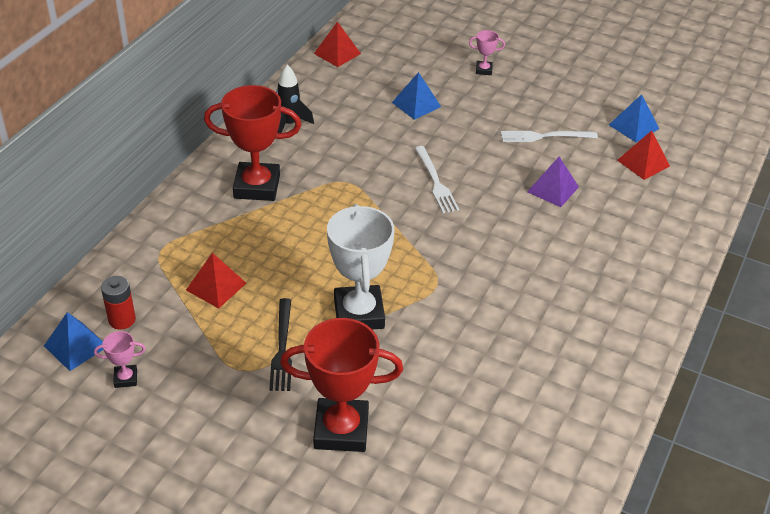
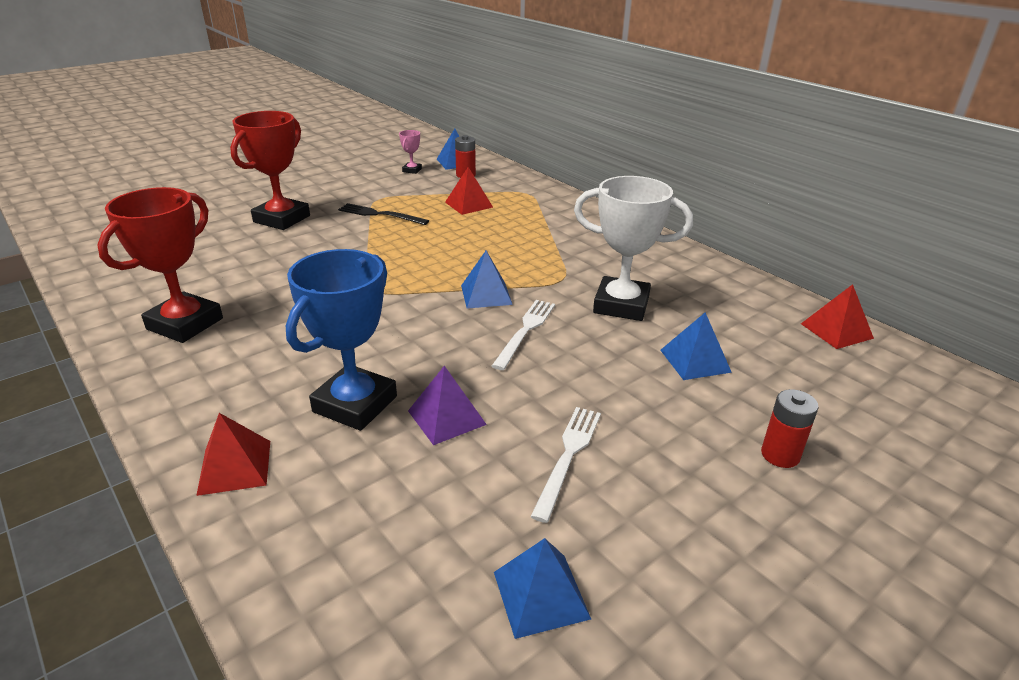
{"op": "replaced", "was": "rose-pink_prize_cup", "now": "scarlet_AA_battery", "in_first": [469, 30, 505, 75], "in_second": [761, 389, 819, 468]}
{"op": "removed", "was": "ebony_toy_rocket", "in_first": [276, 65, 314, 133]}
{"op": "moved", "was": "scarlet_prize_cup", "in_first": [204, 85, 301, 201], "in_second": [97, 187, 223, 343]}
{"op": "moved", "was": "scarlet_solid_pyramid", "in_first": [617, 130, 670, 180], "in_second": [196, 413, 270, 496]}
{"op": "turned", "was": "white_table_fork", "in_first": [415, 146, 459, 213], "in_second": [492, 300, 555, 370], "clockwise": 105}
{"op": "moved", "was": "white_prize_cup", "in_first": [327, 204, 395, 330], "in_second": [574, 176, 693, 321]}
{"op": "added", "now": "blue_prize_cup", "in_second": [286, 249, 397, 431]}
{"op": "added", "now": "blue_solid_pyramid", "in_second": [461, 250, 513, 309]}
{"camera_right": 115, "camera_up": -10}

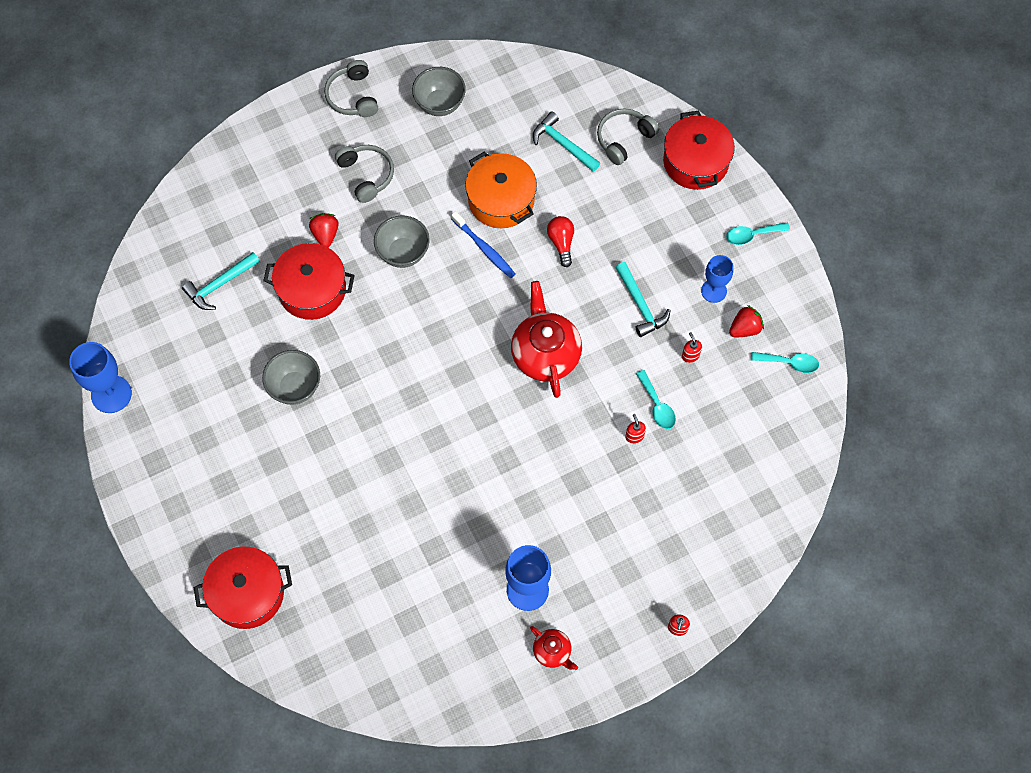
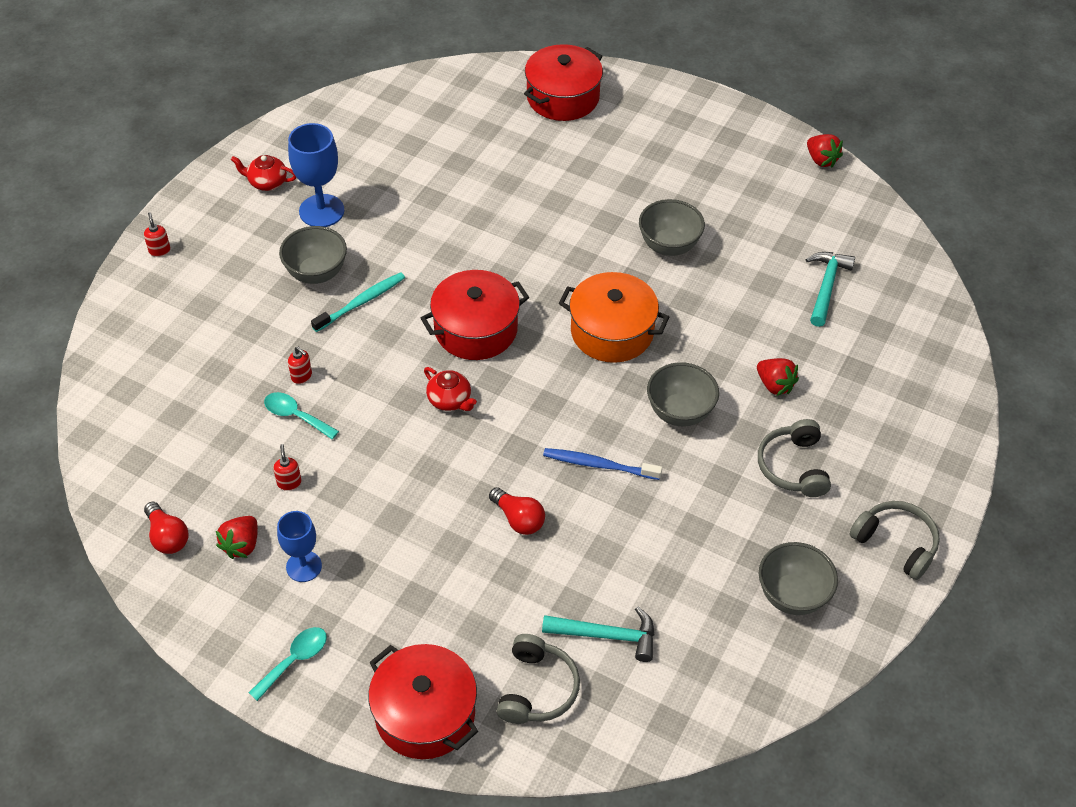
{"op": "turned", "was": "ash-grey_headphones", "in_first": [335, 145, 394, 203], "in_second": [758, 419, 831, 497], "clockwise": 60}
{"op": "moved", "was": "bright_orange_pot", "in_first": [465, 151, 537, 228], "in_second": [559, 272, 669, 363]}
{"op": "moved", "was": "scarlet_pot", "in_first": [263, 243, 355, 320], "in_second": [421, 270, 529, 360]}
{"op": "removed", "was": "turquoise_claw_hammer", "in_first": [615, 262, 671, 337]}
{"op": "resized", "was": "scarlet_tea_pot", "in_first": [511, 281, 582, 398], "in_second": [424, 367, 477, 411], "ratio": 0.51}
{"op": "turned", "was": "scarlet_soap_dispenser", "in_first": [682, 332, 702, 363], "in_second": [273, 444, 302, 491], "clockwise": -135}
{"op": "replaced", "was": "blue_goblet", "now": "scarlet_strawberry", "in_first": [69, 342, 132, 413], "in_second": [807, 134, 843, 168]}
{"op": "replaced", "was": "turquoise_spoon", "now": "scarlet_lightbulb", "in_first": [751, 352, 819, 373], "in_second": [144, 502, 189, 554]}
{"op": "added", "now": "ash-grey_bowl", "in_second": [279, 226, 347, 284]}
{"op": "added", "now": "turquoise_toothbrush", "in_second": [311, 272, 405, 332]}
{"camera_right": 145, "camera_up": -15}

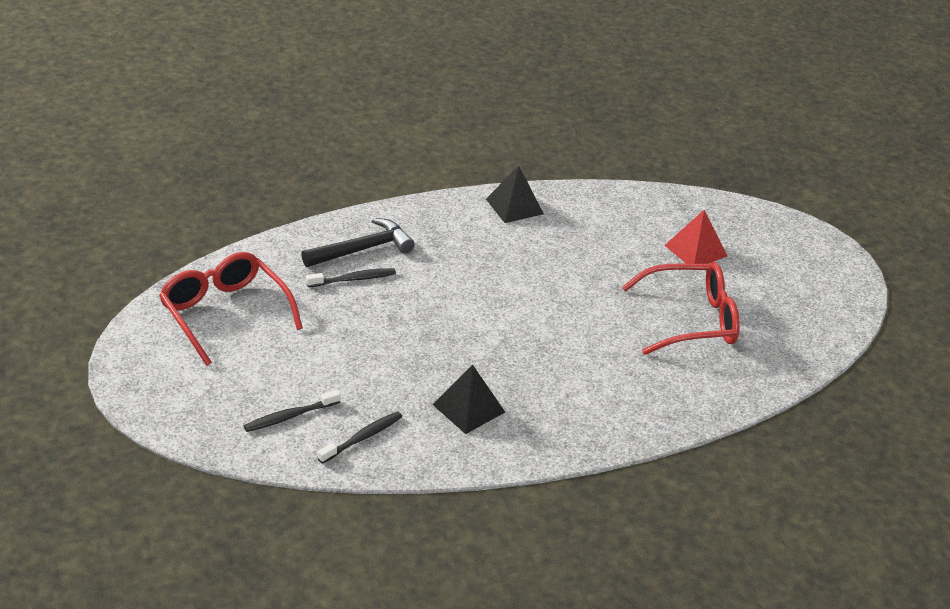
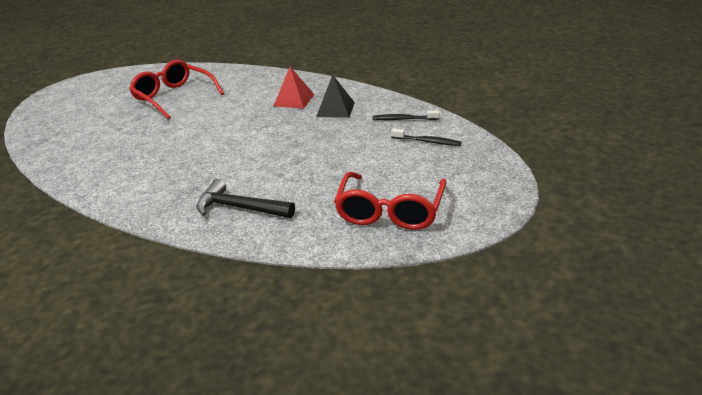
{"op": "removed", "was": "ebony_solid_pyramid", "in_first": [486, 166, 544, 223]}
{"op": "moved", "was": "scarlet_solid_pyramid", "in_first": [665, 210, 727, 264], "in_second": [274, 67, 315, 109]}
{"op": "removed", "was": "ebony_toothbrush", "in_first": [306, 268, 396, 287]}
{"camera_right": -125, "camera_up": -5}

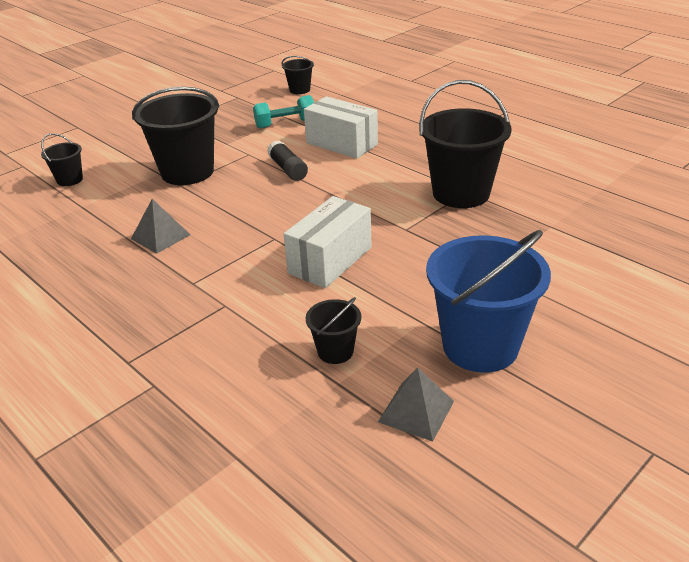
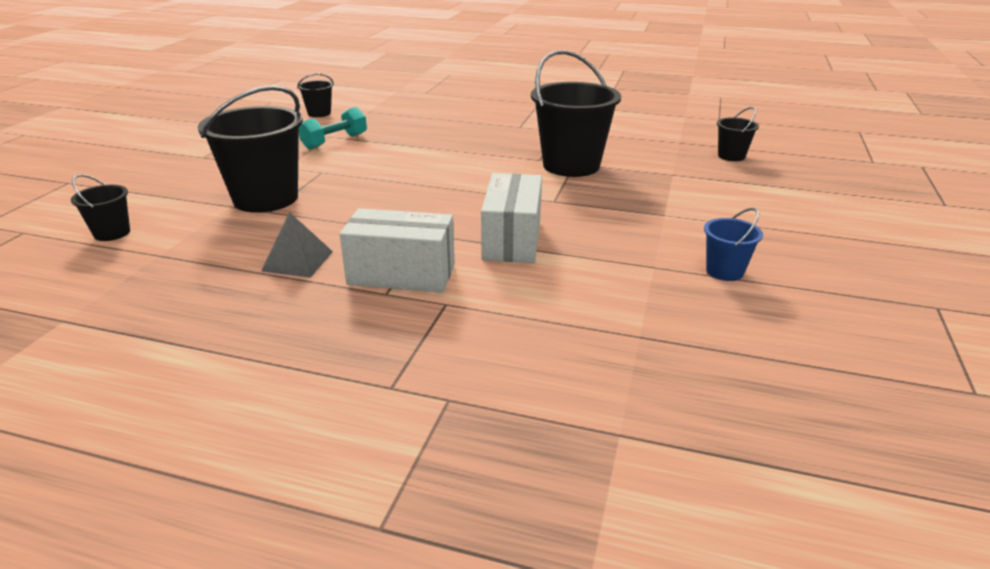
{"op": "moved", "was": "white_box", "in_first": [304, 96, 378, 159], "in_second": [340, 208, 455, 293]}
{"op": "removed", "was": "ebony_stick_of_glue", "in_first": [267, 140, 308, 181]}
{"op": "resized", "was": "blue_sand_bucket", "in_first": [426, 230, 551, 373], "in_second": [704, 208, 763, 281], "ratio": 0.48}
{"op": "moved", "was": "ebony_sand_bucket", "in_first": [306, 297, 361, 364], "in_second": [717, 107, 759, 161]}
{"op": "removed", "was": "ash-grey_solid_pyramid", "in_first": [378, 367, 454, 442]}
{"camera_right": -30, "camera_up": -5}

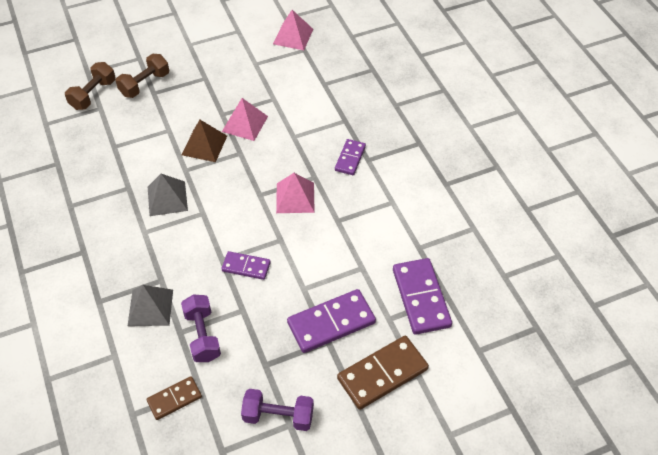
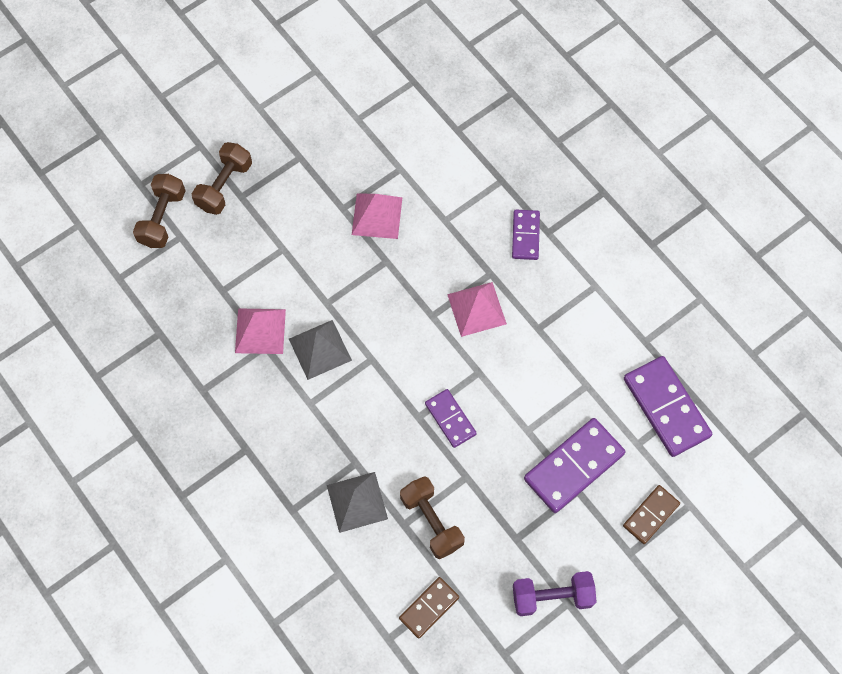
{"op": "moved", "was": "rose-pink_solid_pyramid", "in_first": [273, 10, 313, 50], "in_second": [235, 308, 286, 354]}
{"op": "removed", "was": "dark_brown_solid_pyramid", "in_first": [182, 120, 227, 162]}
{"op": "turned", "was": "purple_domino_tile", "in_first": [221, 251, 271, 280], "in_second": [425, 389, 477, 448], "clockwise": 60}
{"op": "recoloured", "was": "purple_free_weight", "now": "dark_brown_free_weight", "in_first": [181, 294, 221, 362], "in_second": [400, 476, 465, 559]}
{"op": "resized", "was": "dark_brown_domino_tile", "in_first": [337, 336, 429, 410], "in_second": [623, 485, 680, 544], "ratio": 0.58}
{"camera_right": -15, "camera_up": 15}

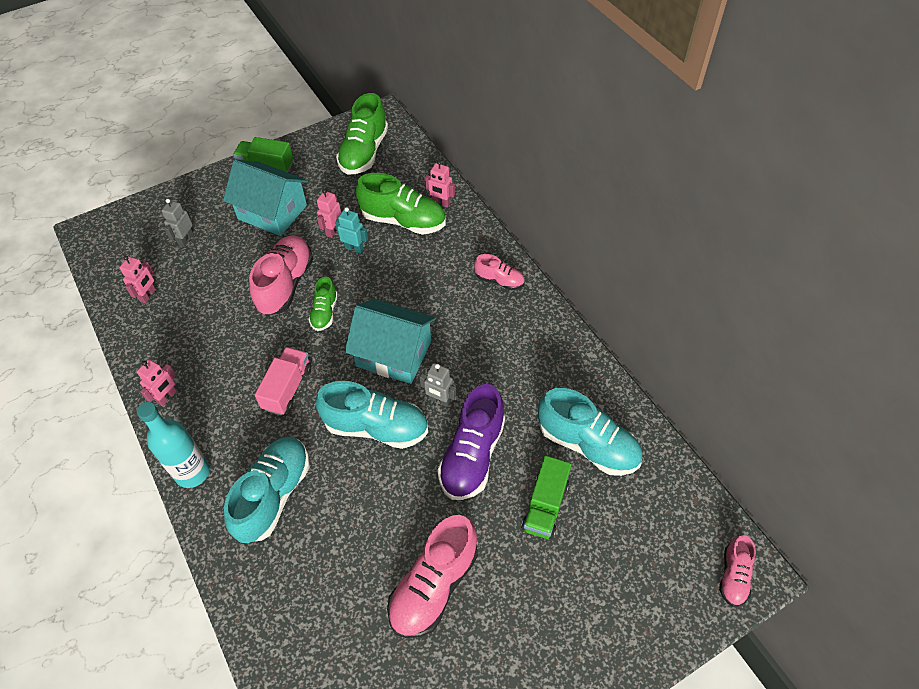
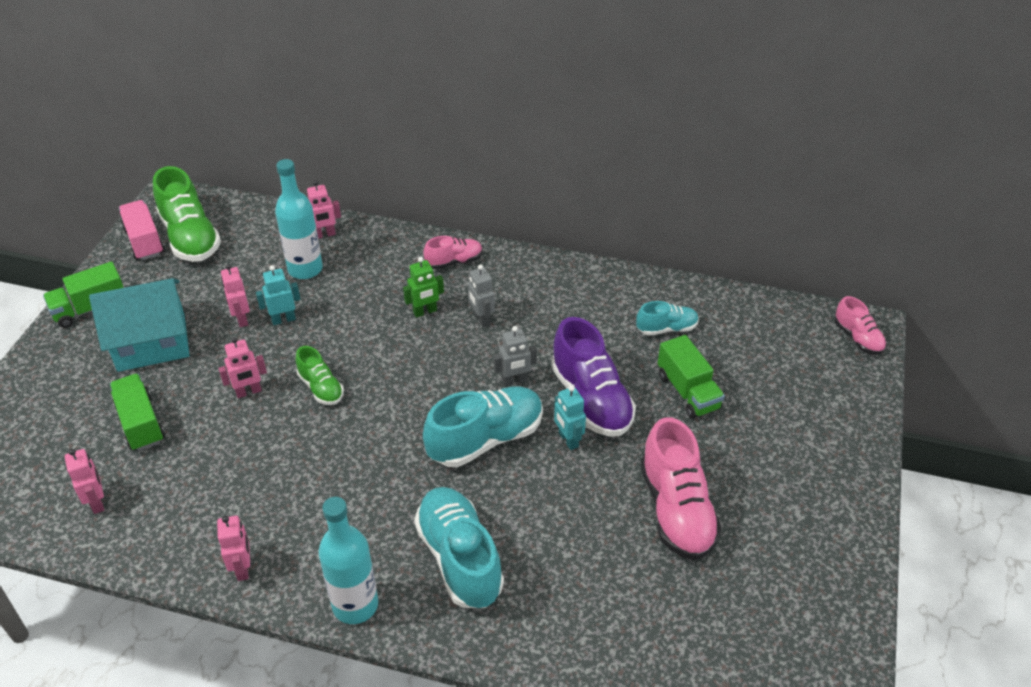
{"op": "replaced", "was": "emerald_lace-up_shoe", "now": "turquoise_drink_bottle", "in_first": [356, 173, 446, 235], "in_second": [275, 159, 323, 279]}
{"op": "moved", "was": "ash-grey_robot", "in_first": [161, 199, 194, 247], "in_second": [468, 264, 495, 328]}
{"op": "replaced", "was": "rose-pink_lace-up_shoe", "now": "rose-pink_robot", "in_first": [249, 236, 313, 316], "in_second": [218, 337, 267, 398]}
{"op": "removed", "was": "turquoise_house", "in_first": [345, 299, 436, 384]}
{"op": "moved", "was": "rose-pink_truck", "in_first": [255, 347, 312, 415], "in_second": [119, 200, 165, 260]}
{"op": "resized", "was": "turquoise_lace-up_shoe", "in_first": [538, 388, 643, 476], "in_second": [636, 301, 699, 336], "ratio": 0.54}
{"op": "added", "now": "emerald_robot", "in_second": [403, 257, 444, 318]}
{"op": "added", "now": "emerald_truck", "in_second": [110, 374, 165, 451]}
{"op": "added", "now": "turquoise_robot", "in_second": [554, 385, 586, 450]}
{"camera_right": -45, "camera_up": -10}

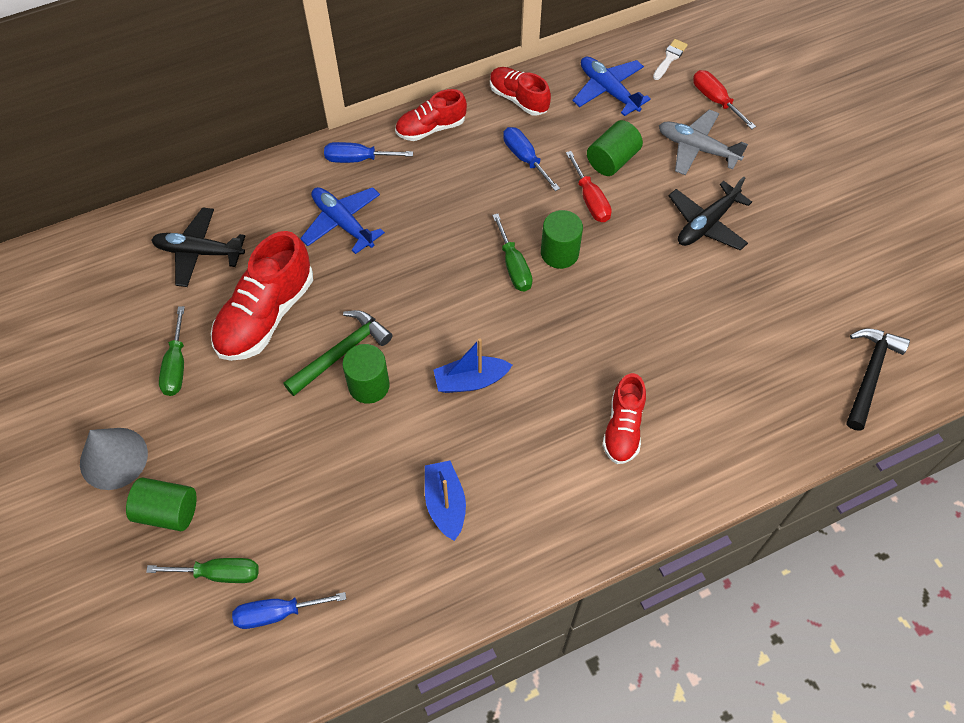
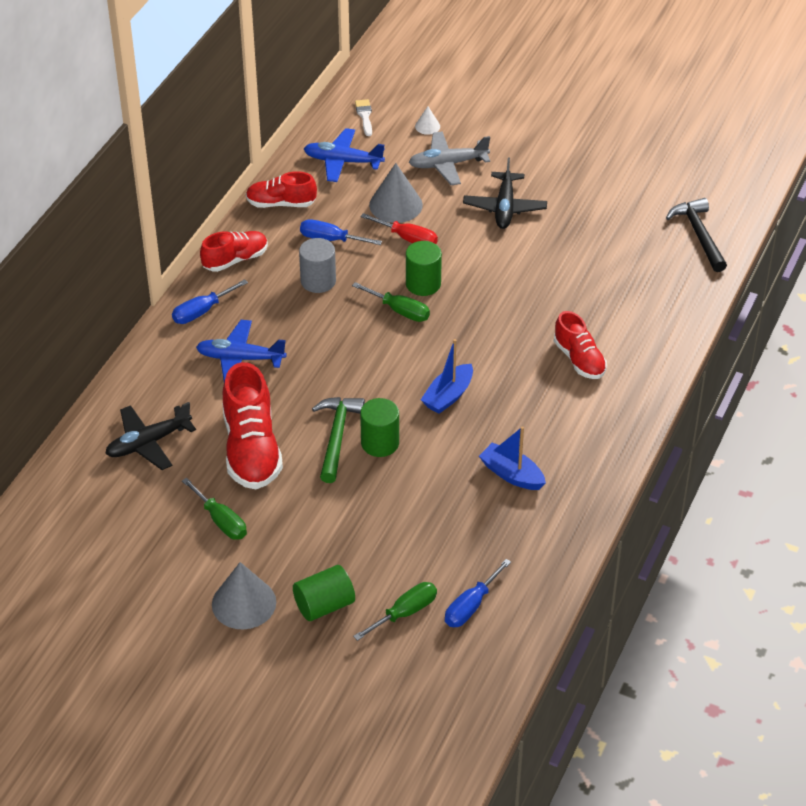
{"op": "replaced", "was": "scarlet_hand_screwdriver", "now": "white_solid_cone", "in_first": [693, 70, 756, 129], "in_second": [415, 106, 440, 135]}
{"op": "turned", "was": "scarlet_lace-up_shoe", "in_first": [395, 89, 467, 141], "in_second": [200, 231, 268, 272], "clockwise": -150}
{"op": "replaced", "was": "emerald_cylinder_shape", "now": "ash-grey_solid_cone", "in_first": [587, 120, 643, 176], "in_second": [369, 163, 423, 223]}
{"op": "added", "now": "ash-grey_cylinder_shape", "in_second": [299, 238, 336, 293]}
{"camera_right": -40, "camera_up": -15}

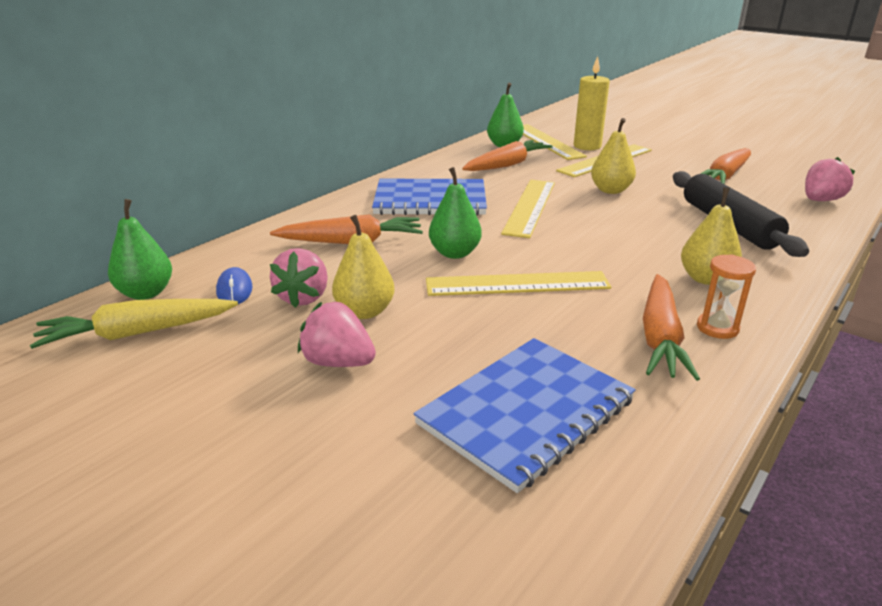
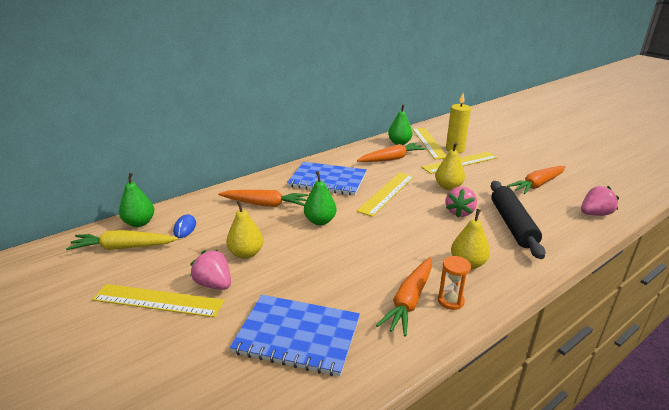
{"op": "moved", "was": "rose-pink_strawberry", "in_first": [270, 248, 328, 308], "in_second": [446, 187, 477, 217]}
{"op": "moved", "was": "yellow_measuring_stick", "in_first": [426, 271, 611, 296], "in_second": [92, 284, 225, 318]}
{"op": "turned", "was": "blue_notepad", "in_first": [413, 338, 636, 493], "in_second": [230, 295, 360, 376], "clockwise": 45}
{"camera_right": 15, "camera_up": 0}

